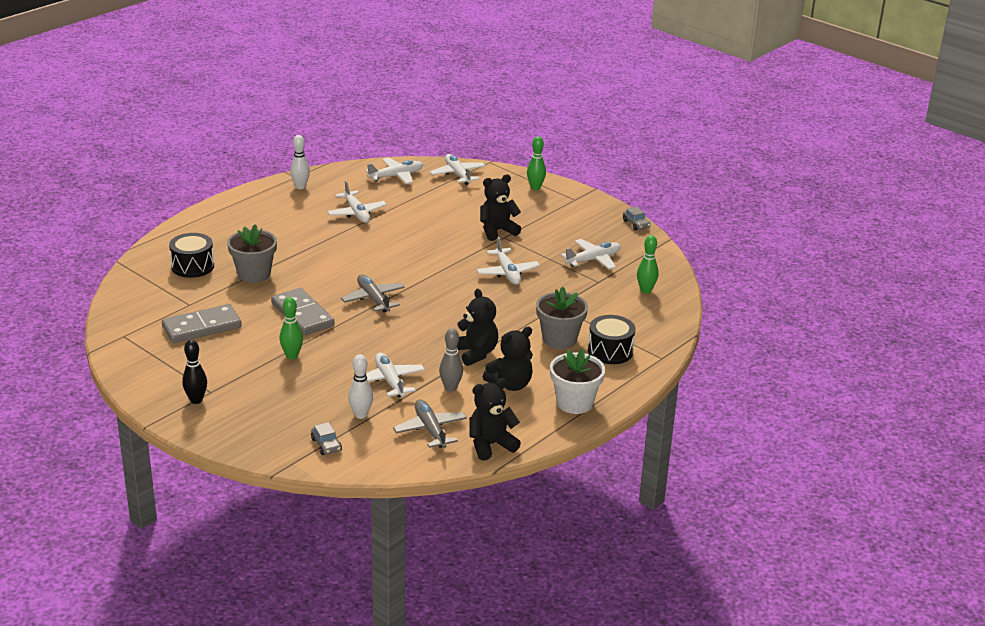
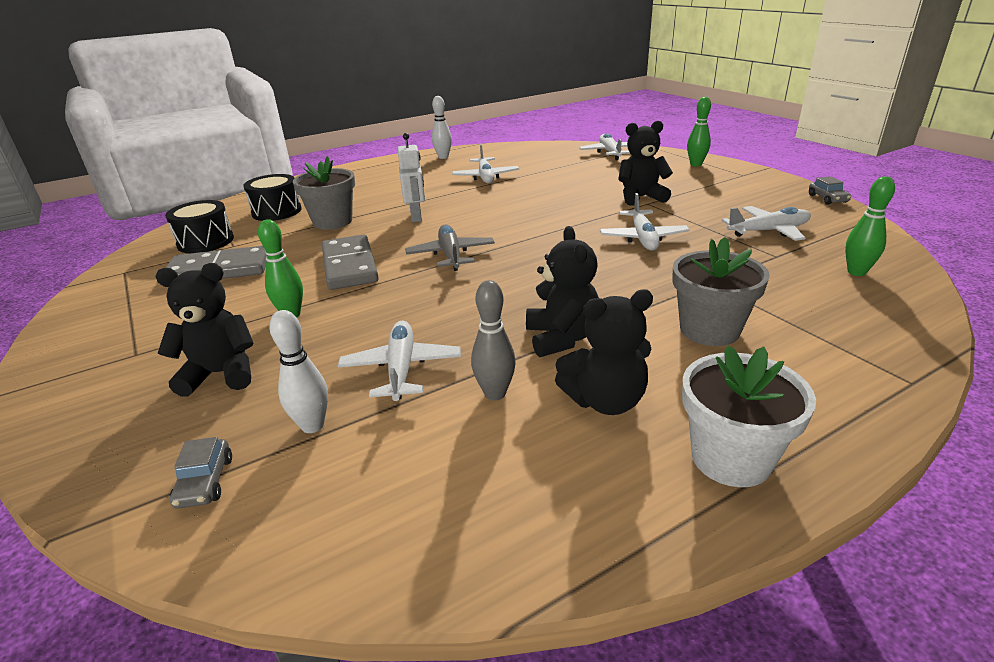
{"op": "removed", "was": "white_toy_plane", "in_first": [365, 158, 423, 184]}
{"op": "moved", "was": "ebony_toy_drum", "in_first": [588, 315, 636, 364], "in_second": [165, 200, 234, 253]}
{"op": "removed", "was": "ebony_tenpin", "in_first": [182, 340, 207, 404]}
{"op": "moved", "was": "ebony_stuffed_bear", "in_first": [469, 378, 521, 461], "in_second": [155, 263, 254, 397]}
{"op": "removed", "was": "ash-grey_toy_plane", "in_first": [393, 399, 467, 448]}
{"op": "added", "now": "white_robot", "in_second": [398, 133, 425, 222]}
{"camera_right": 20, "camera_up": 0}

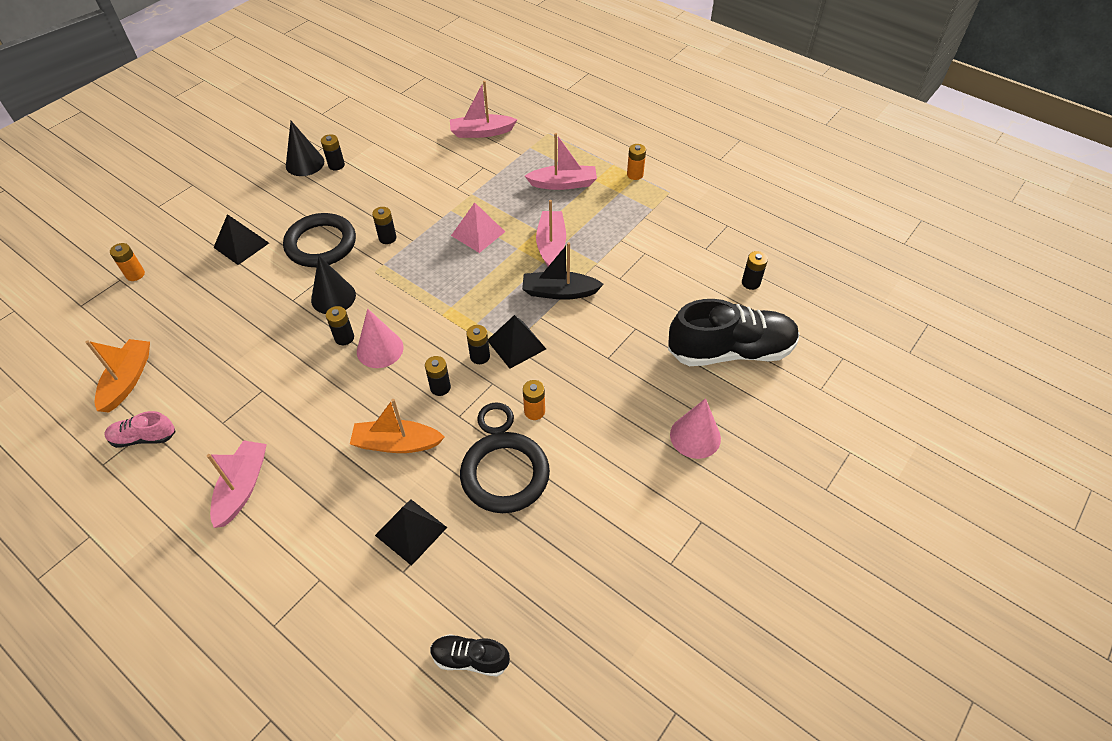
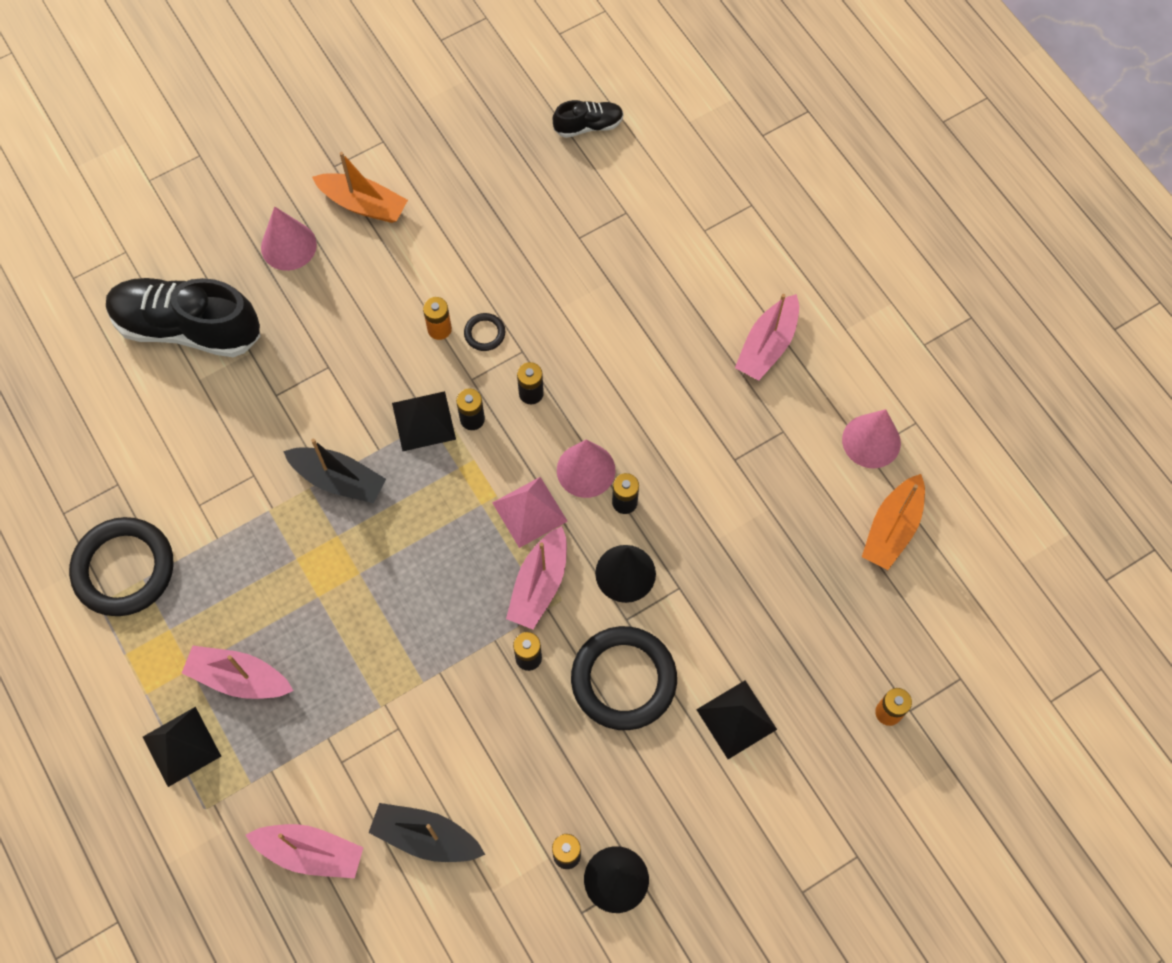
{"op": "removed", "was": "bright_orange_AA_battery", "in_first": [627, 144, 646, 180]}
{"op": "moved", "was": "rose-pink_toy_boat", "in_first": [536, 200, 566, 266], "in_second": [506, 526, 567, 629]}
{"op": "moved", "was": "rose-pink_solid_pyramid", "in_first": [451, 202, 505, 253], "in_second": [492, 477, 568, 548]}
{"op": "removed", "was": "ebony_AA_battery", "in_first": [742, 251, 768, 290]}
{"op": "moved", "was": "bright_orange_toy_boat", "in_first": [350, 399, 445, 453], "in_second": [312, 152, 408, 223]}
{"op": "replaced", "was": "rose-pink_lace-up_shoe", "now": "rose-pink_solid_cone", "in_first": [104, 411, 176, 448], "in_second": [842, 409, 901, 468]}
{"op": "moved", "was": "ebony_torus", "in_first": [460, 432, 550, 513], "in_second": [69, 517, 173, 616]}
{"op": "moved", "was": "ebony_solid_pyramid", "in_first": [375, 499, 447, 566], "in_second": [143, 707, 221, 787]}
{"op": "turned", "was": "ebony_lace-up_shoe", "in_first": [430, 634, 510, 677], "in_second": [553, 100, 624, 138], "clockwise": -45}
{"op": "added", "now": "ebony_toy_boat", "in_second": [369, 803, 485, 862]}
{"camera_right": -160, "camera_up": 15}

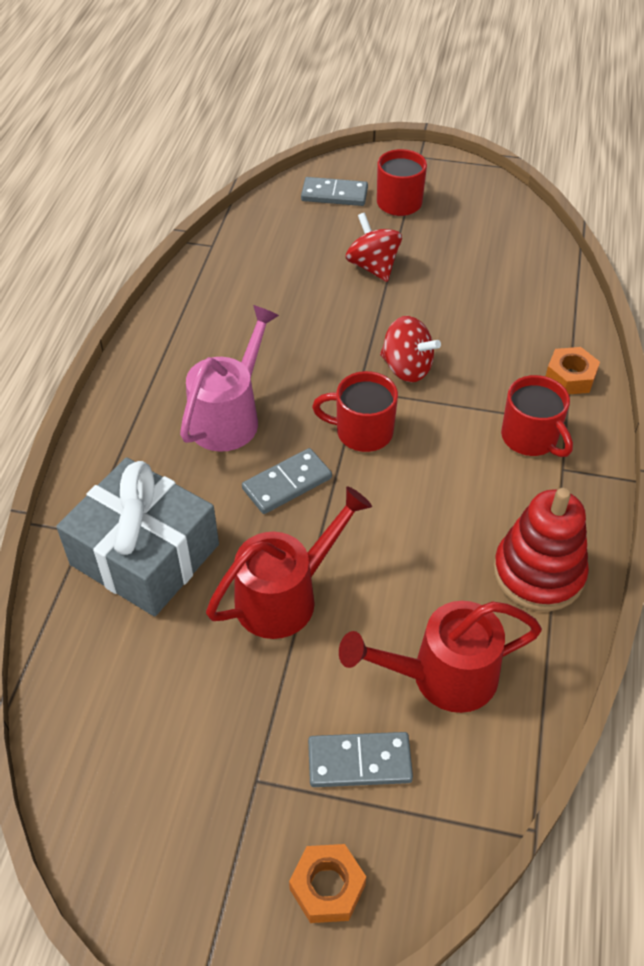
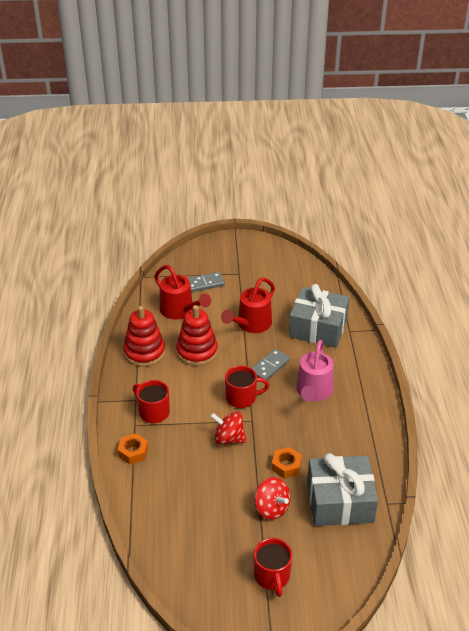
{"op": "removed", "was": "ash-grey_domino_tile", "in_first": [301, 177, 368, 206]}
{"op": "turned", "was": "scarlet_sprinkling_can", "in_first": [339, 601, 542, 713], "in_second": [154, 265, 211, 319], "clockwise": 75}
{"op": "moved", "was": "bright_orange_hex_nut", "in_first": [289, 844, 366, 923], "in_second": [272, 447, 302, 479]}
{"op": "added", "now": "scarlet_ring_stacker", "in_second": [176, 305, 218, 366]}
{"op": "added", "now": "ash-grey_wrapped_gift", "in_second": [307, 453, 378, 526]}
{"camera_right": 165, "camera_up": -10}

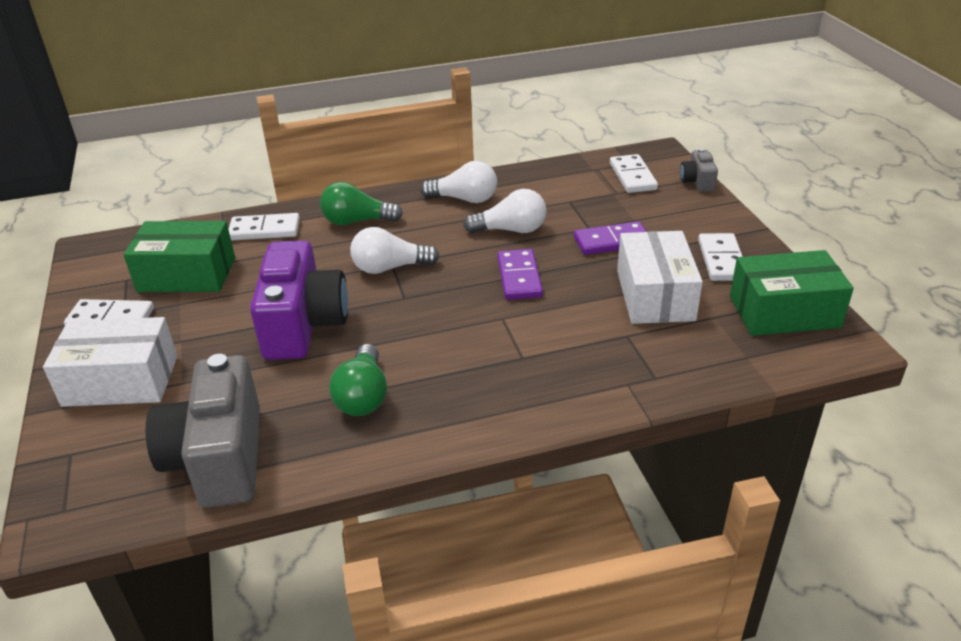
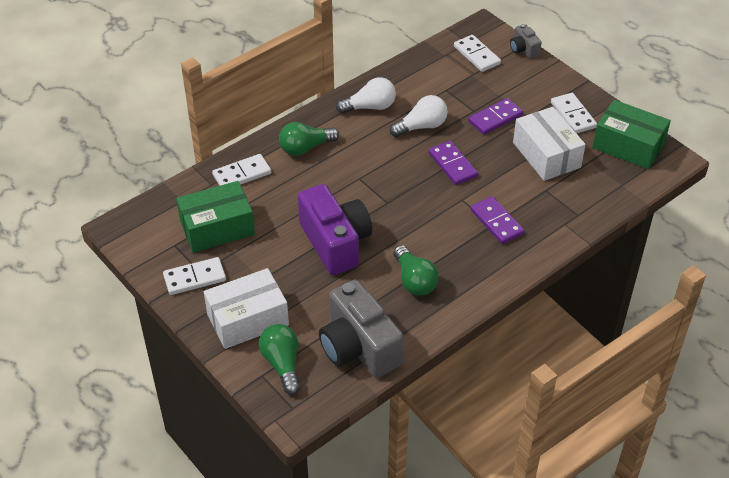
{"op": "removed", "was": "white_lightbulb", "in_first": [350, 227, 440, 274]}
{"op": "turned", "was": "emerald_box", "in_first": [730, 250, 854, 336], "in_second": [592, 100, 671, 169], "clockwise": 60}
{"op": "added", "now": "purple_domino_tile", "in_second": [471, 196, 524, 244]}
{"op": "added", "now": "emerald_lightbulb", "in_second": [259, 324, 301, 395]}
{"camera_right": -25, "camera_up": 10}

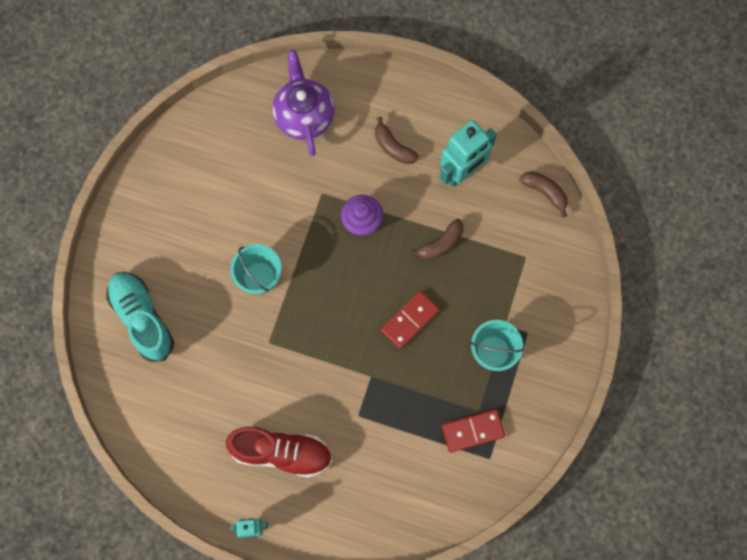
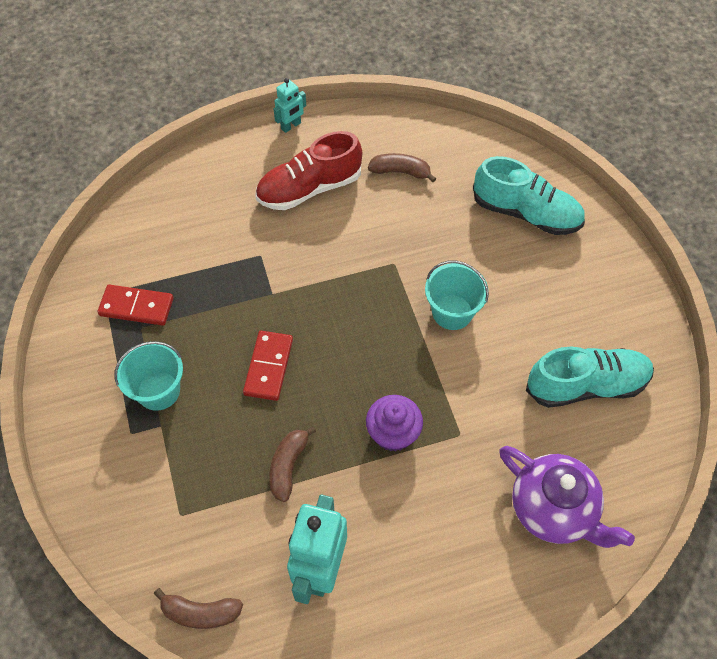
{"op": "moved", "was": "dark_brown_banana", "in_first": [375, 116, 419, 164], "in_second": [368, 153, 436, 182]}
{"op": "turned", "was": "scarlet_domino_tile", "in_first": [442, 409, 505, 452], "in_second": [98, 284, 173, 326], "clockwise": 60}
{"op": "added", "now": "turquoise_lace-up_shoe", "in_second": [526, 347, 654, 408]}
{"camera_right": 145, "camera_up": -15}

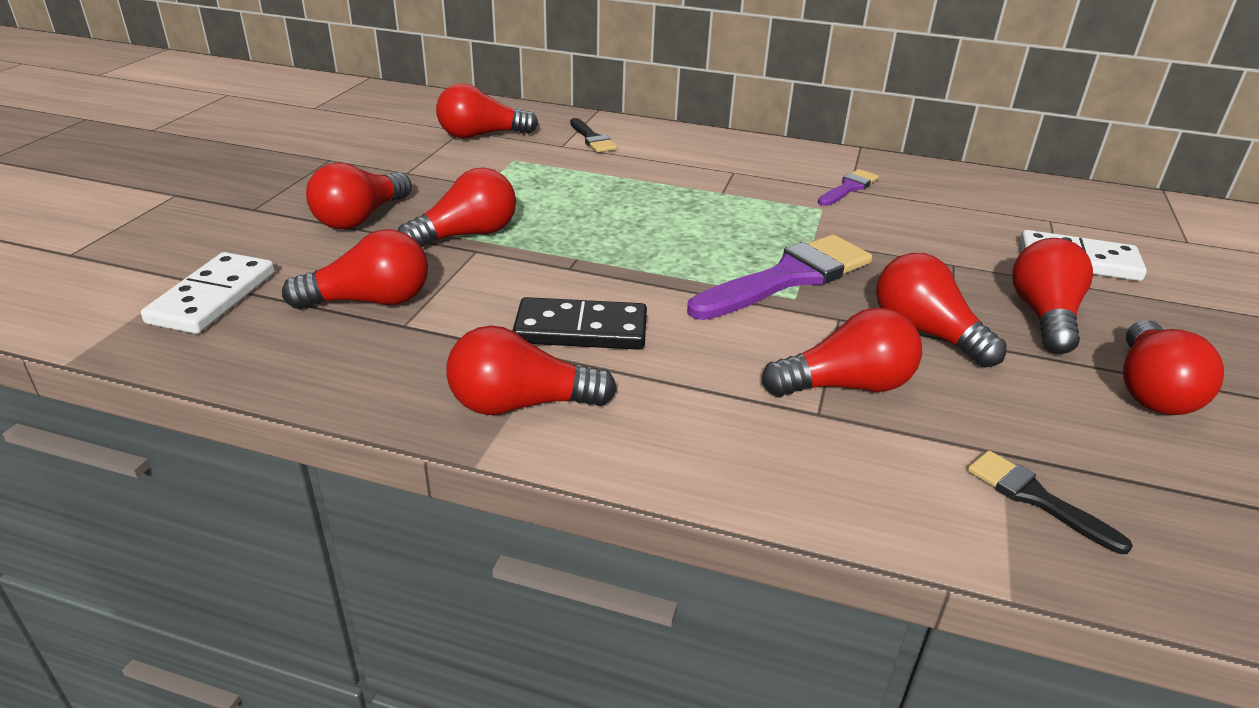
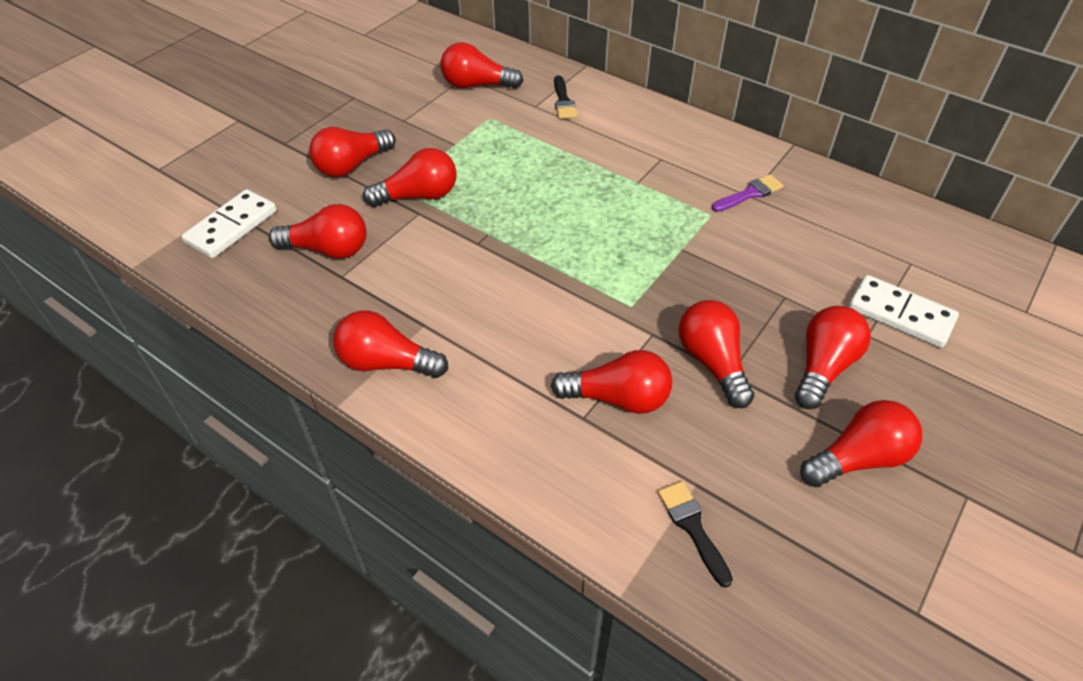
{"op": "removed", "was": "purple_paintbrush", "in_first": [687, 234, 872, 320]}
{"op": "removed", "was": "ebony_domino_tile", "in_first": [512, 297, 647, 350]}
{"op": "turned", "was": "scarlet_lightbulb", "in_first": [1123, 320, 1224, 415], "in_second": [800, 400, 922, 487], "clockwise": -150}
{"camera_right": 20, "camera_up": 15}

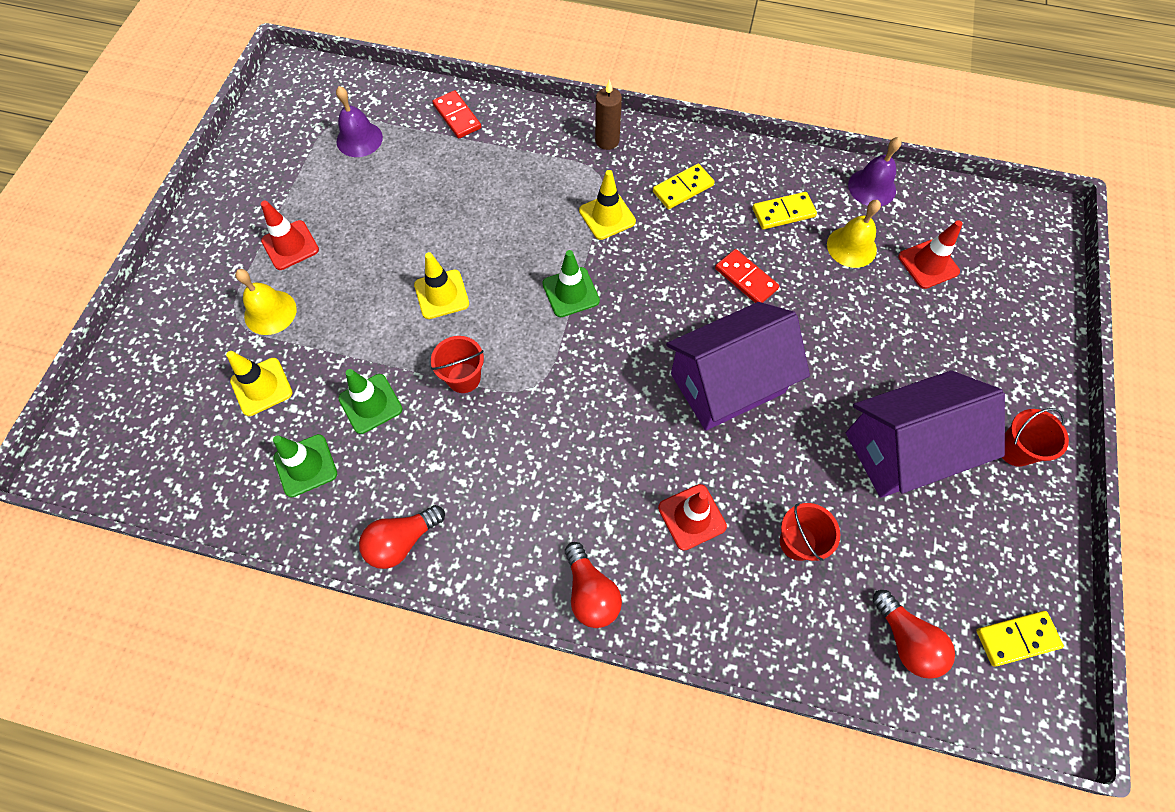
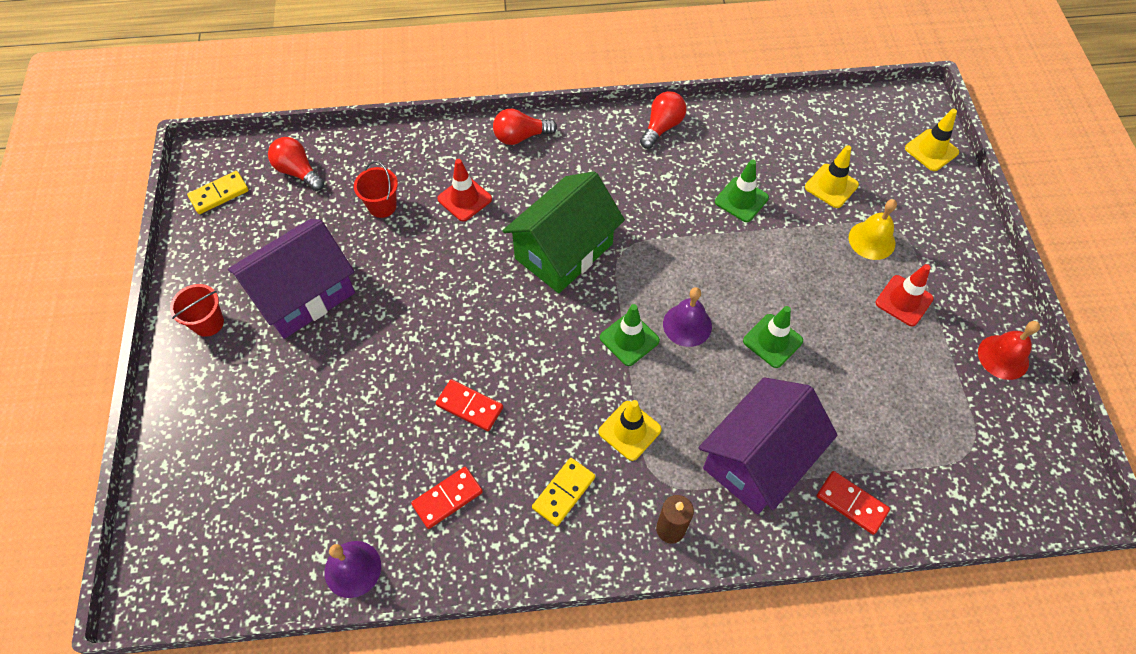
{"op": "moved", "was": "purple_school_bell", "in_first": [336, 86, 383, 157], "in_second": [663, 287, 712, 347]}
{"op": "recoloured", "was": "yellow_domino_tile", "now": "scarlet_domino_tile", "in_first": [752, 192, 817, 229], "in_second": [411, 467, 483, 529]}
{"op": "removed", "was": "yellow_school_bell", "in_first": [827, 200, 881, 268]}
{"op": "removed", "was": "scarlet_safety_cone", "in_first": [898, 220, 963, 289]}
{"op": "moved", "was": "yellow_safety_cone", "in_first": [414, 252, 469, 319], "in_second": [905, 109, 959, 171]}
{"op": "moved", "was": "purple_house", "in_first": [666, 302, 810, 431], "in_second": [699, 377, 837, 515]}
{"op": "removed", "was": "scarlet_sand_bucket", "in_first": [431, 336, 484, 393]}
{"op": "moved", "was": "emerald_safety_cone", "in_first": [273, 434, 337, 497], "in_second": [743, 306, 803, 368]}
{"op": "turned", "was": "scarlet_lightbulb", "in_first": [565, 542, 622, 628], "in_second": [493, 109, 557, 145], "clockwise": -60}
{"op": "added", "now": "emerald_house", "in_second": [502, 172, 625, 293]}
{"op": "added", "now": "scarlet_school_bell", "in_second": [978, 321, 1040, 380]}
{"camera_right": 160, "camera_up": -5}

